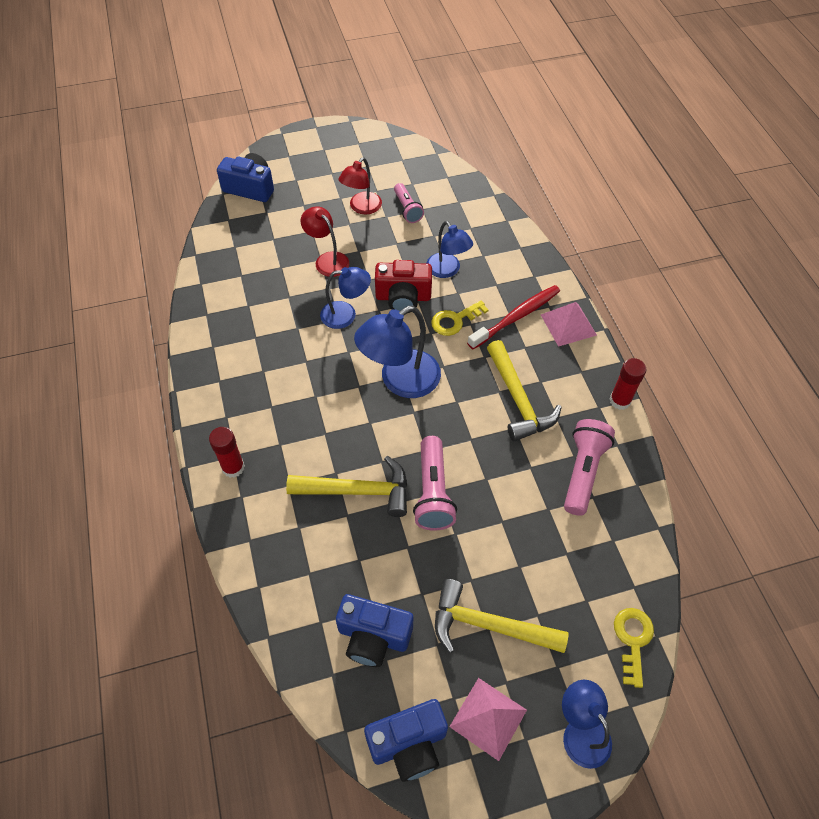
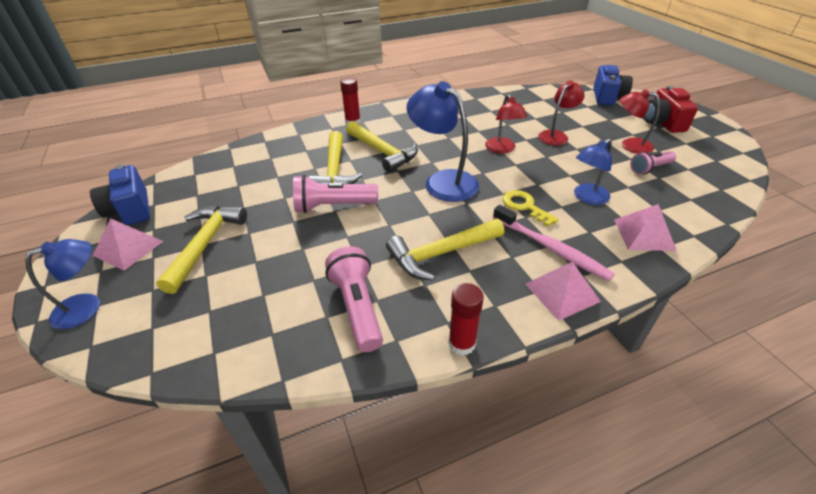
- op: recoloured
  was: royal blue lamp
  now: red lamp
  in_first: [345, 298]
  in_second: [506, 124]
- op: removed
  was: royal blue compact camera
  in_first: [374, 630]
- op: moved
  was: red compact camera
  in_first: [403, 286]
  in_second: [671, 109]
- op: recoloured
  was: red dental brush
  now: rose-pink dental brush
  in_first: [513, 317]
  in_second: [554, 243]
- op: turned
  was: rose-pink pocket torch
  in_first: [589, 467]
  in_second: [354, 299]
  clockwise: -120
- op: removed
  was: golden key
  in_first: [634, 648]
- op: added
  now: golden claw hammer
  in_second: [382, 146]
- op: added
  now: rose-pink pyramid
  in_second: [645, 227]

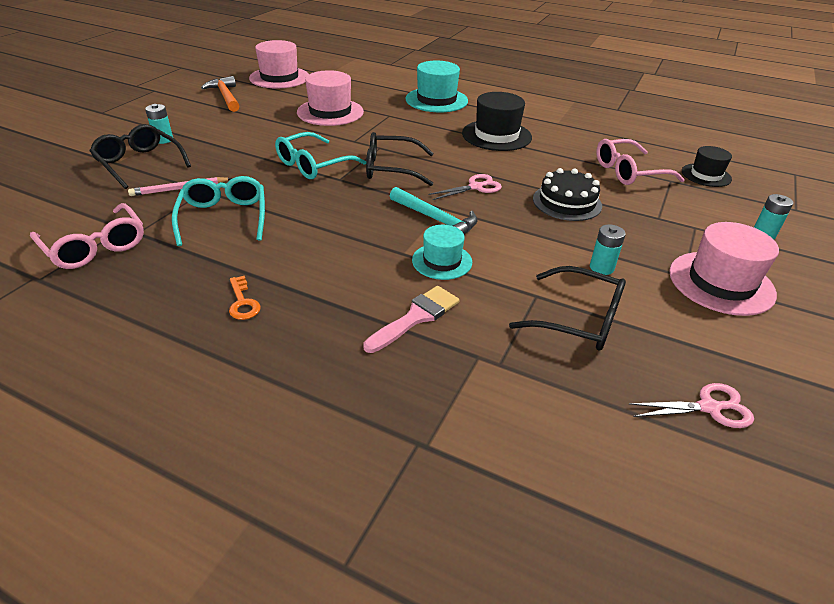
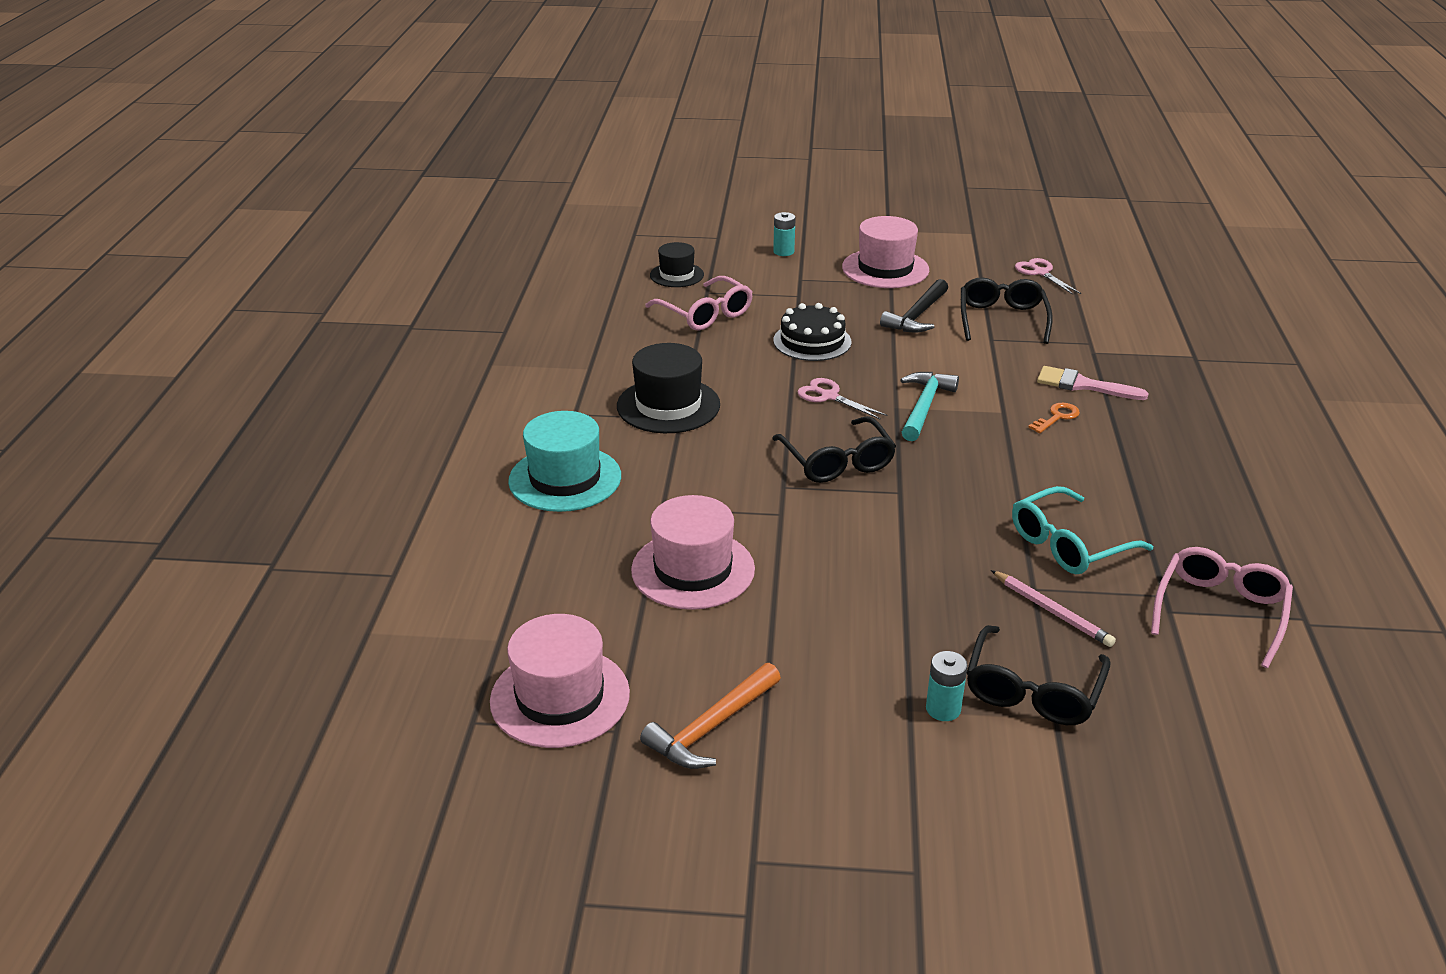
- op: moved
  was: orange-coloured key
  in_first: [245, 298]
  in_second: [1054, 418]
- op: removed
  was: teal glasses
  in_first: [320, 155]
- op: removed
  was: teal tall hat
  in_first: [442, 252]
- op: replaced
  was: teal power cell
  now: jet-black claw hammer
  in_first: [608, 249]
  in_second: [914, 306]

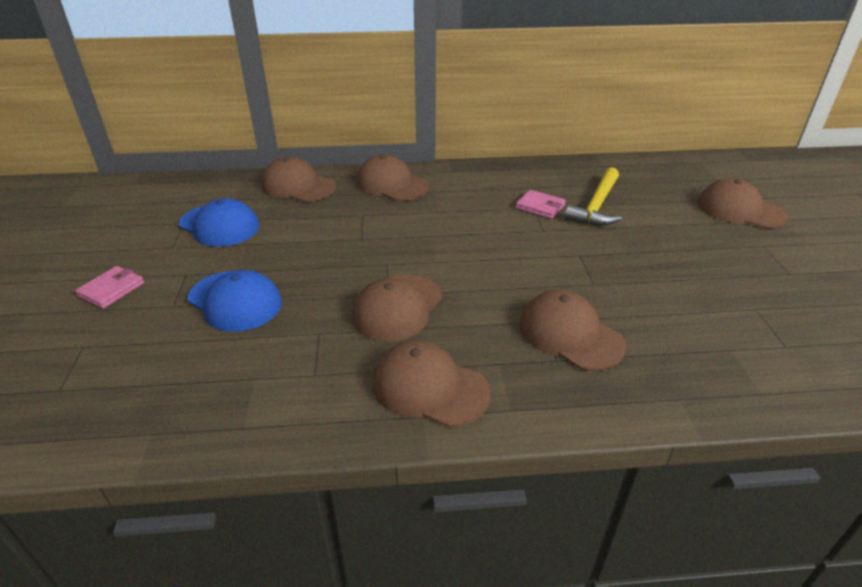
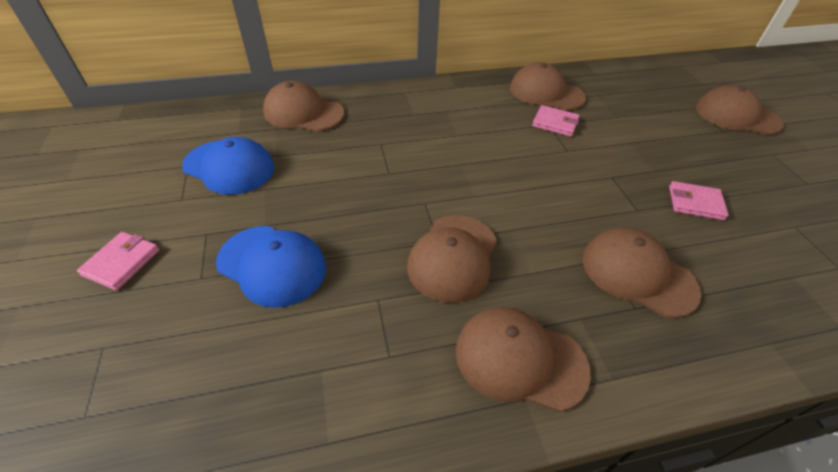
- op: moved
  was: russet peaked cap
  in_first: [392, 177]
  in_second: [548, 86]
- op: removed
  was: golden claw hammer
  in_first: [593, 196]
- op: added
  now: rose-pink card wallet
  in_second: [699, 200]

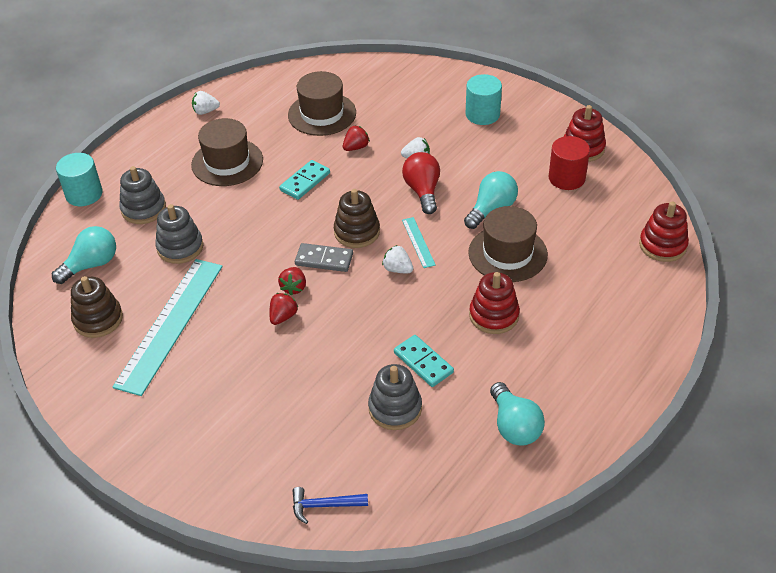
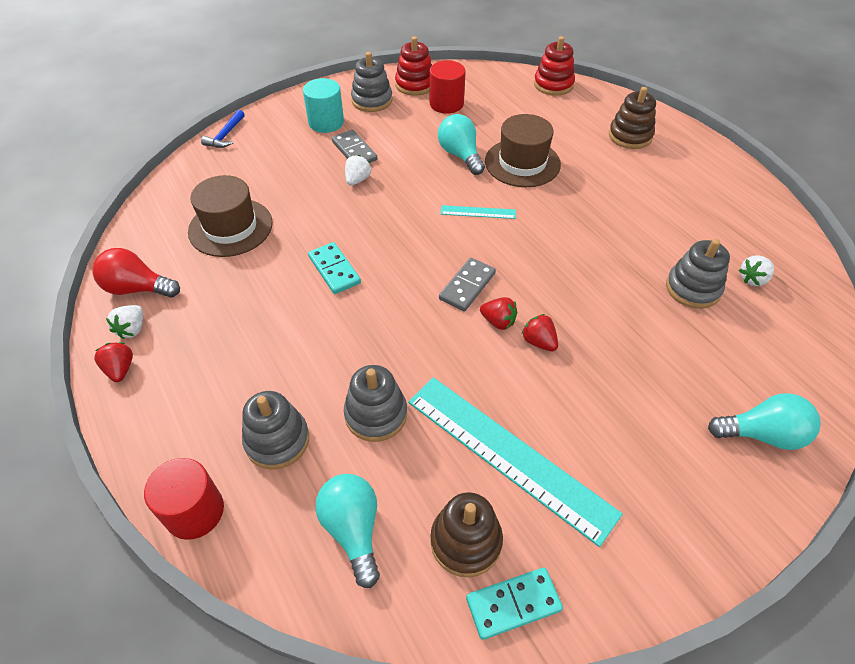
- op: recoloured
  was: teal cylinder shape
  now: red cylinder shape
  in_first: [79, 179]
  in_second: [184, 499]
- op: removed
  was: russet tall hat
  in_first: [227, 152]
- op: moved
  was: royal blue claw hammer
  in_first: [330, 505]
  in_second: [223, 129]
- op: moved
  was: russet ring stacker
  in_first: [357, 218]
  in_second: [632, 118]
- op: moved
  was: red berry
  in_first: [356, 138]
  in_second: [113, 362]
- op: moved
  was: white berry
  in_first: [397, 259]
  in_second: [756, 270]
- op: moved
  was: teal domino tile
  in_first: [424, 361]
  in_second: [514, 603]
- op: moved
  was: red light bulb
  in_first: [421, 183]
  in_second: [136, 273]
- op: removed
  was: red ring stacker
  in_first: [494, 303]
- op: moved
  was: teal light bulb
  in_first: [517, 414]
  in_second: [764, 421]
- op: added
  now: ash-grey domino tile
  in_second: [355, 146]
- op: added
  now: ash-grey ring stacker
  in_second: [371, 82]

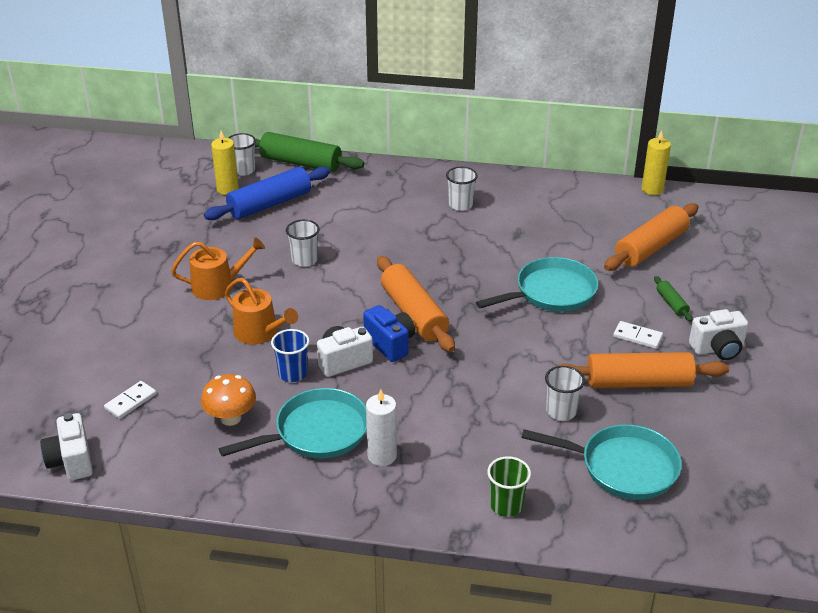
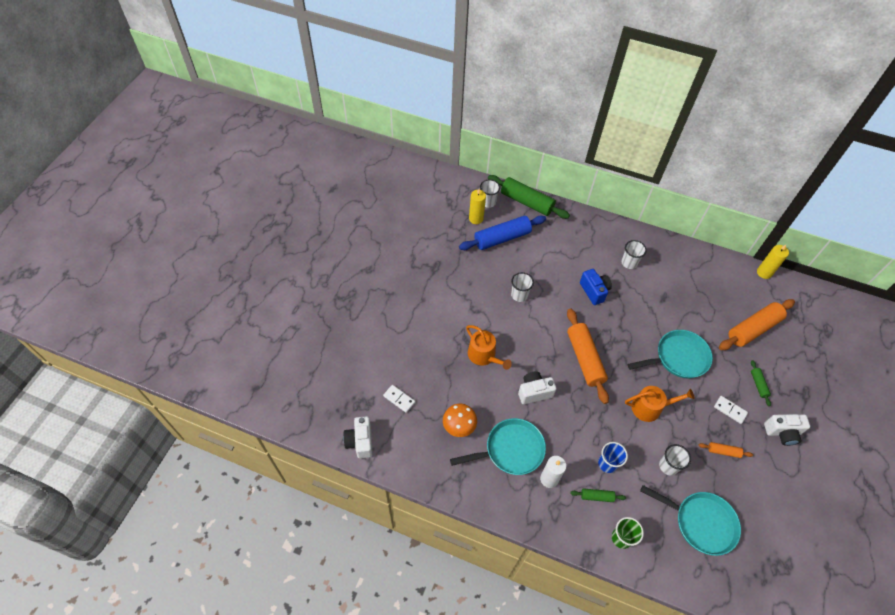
- op: turned
  was: white domino tile
  in_first: [130, 400]
  in_second: [399, 399]
  clockwise: 75
- op: moved
  was: orange-coloured sprinkling can
  in_first: [218, 268]
  in_second: [660, 404]
- op: moved
  was: royal blue cup
  in_first: [290, 355]
  in_second: [613, 457]
- op: moved
  was: royal blue compact camera
  in_first: [389, 333]
  in_second: [596, 287]
- op: resized
  was: orange-coloured dough roller
  in_first: [643, 370]
  in_second: [726, 450]
  ratio: 0.46
- op: added
  now: green dough roller
  in_second: [598, 495]

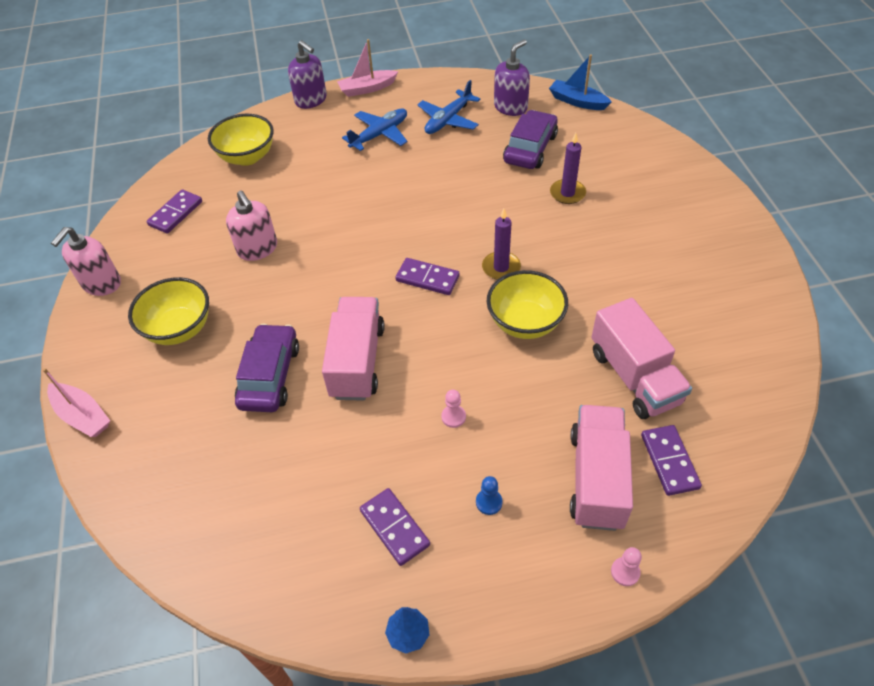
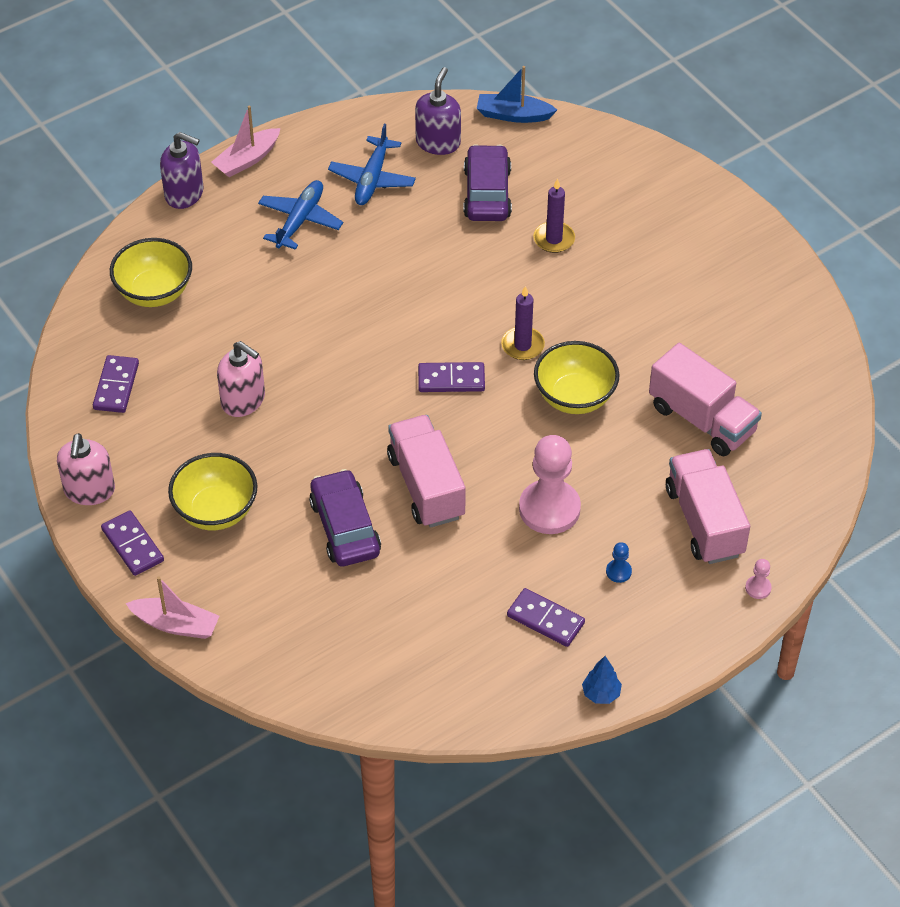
- op: resized
  was: rose-pink pawn
  in_first: [453, 409]
  in_second: [550, 484]
  ratio: 2.44
- op: moved
  was: royal purple domino tile
  in_first: [671, 460]
  in_second: [132, 543]

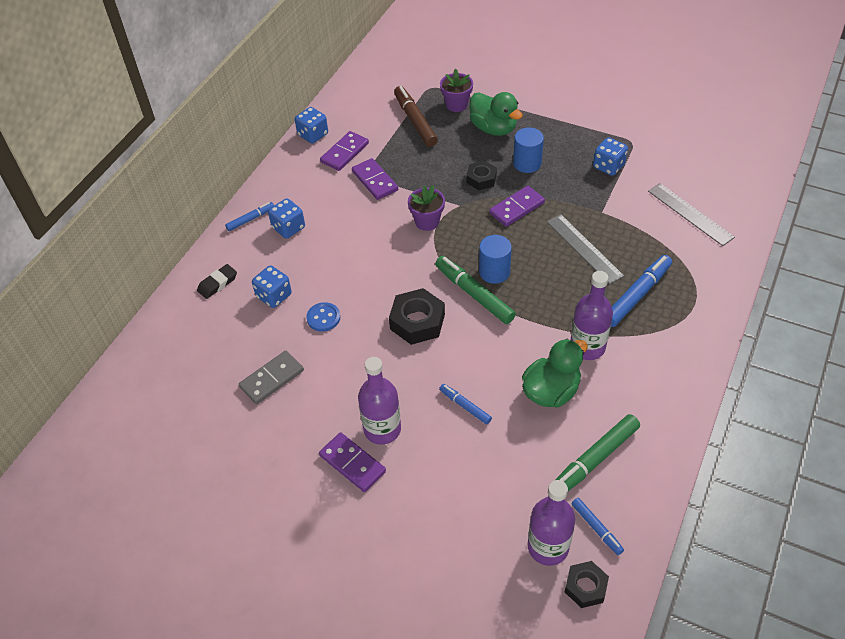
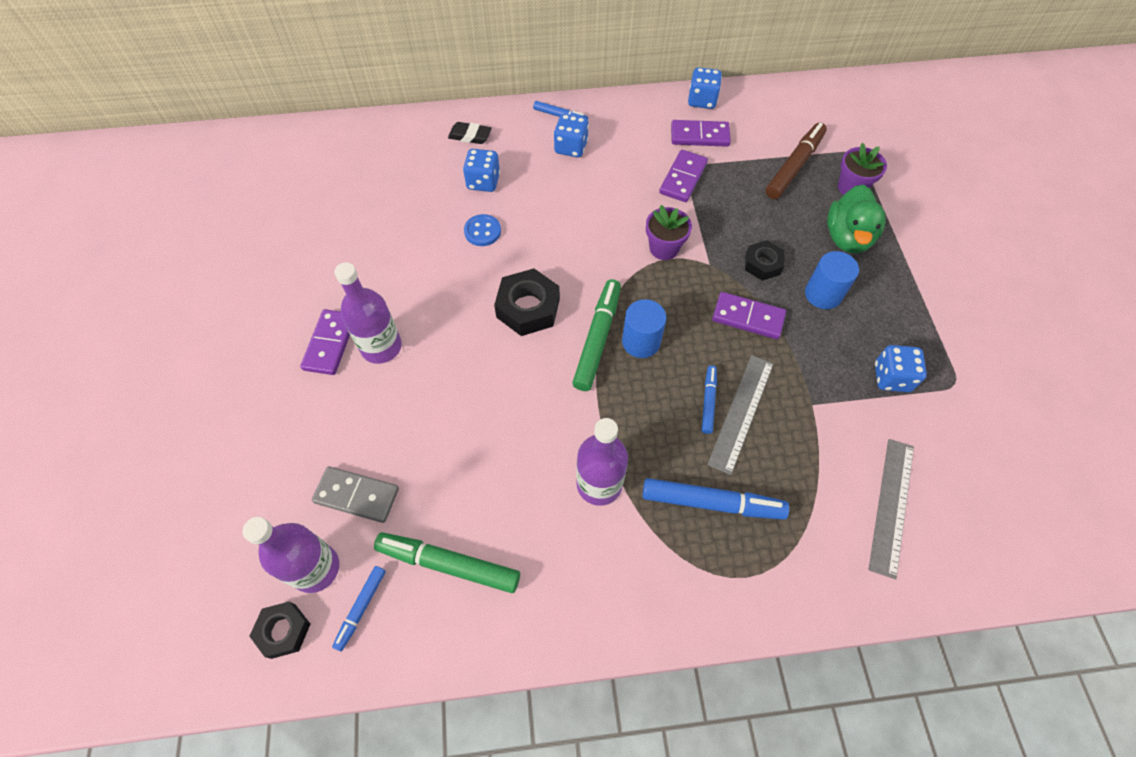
- op: moved
  was: ash-grey domino tile
  in_first: [271, 377]
  in_second: [355, 494]
- op: moved
  was: royal blue marker pen
  in_first: [465, 404]
  in_second: [709, 399]
- op: removed
  was: green rubber duck
  in_first: [555, 373]

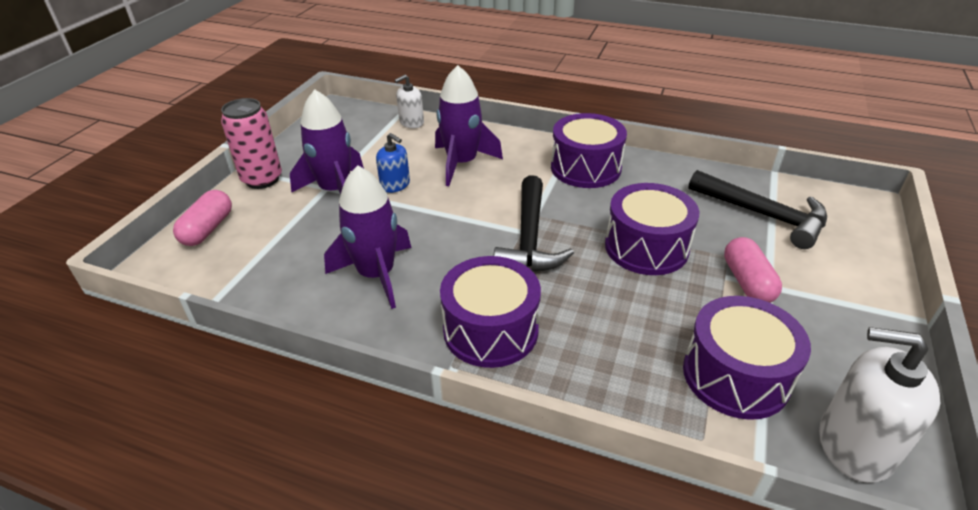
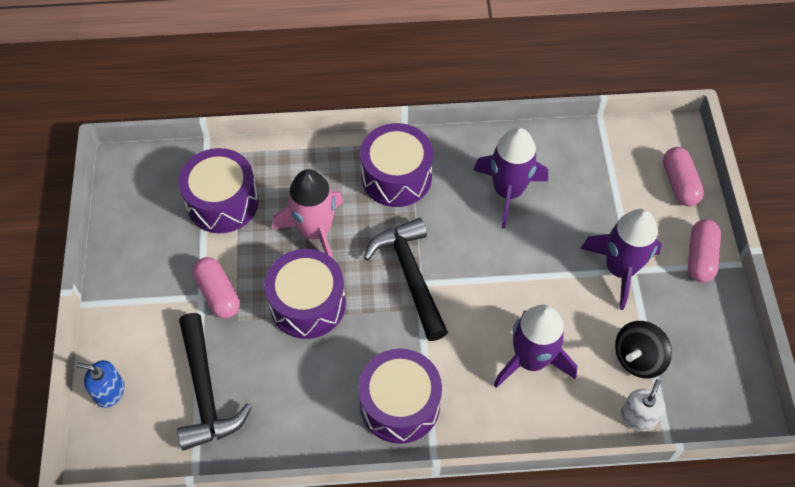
- op: replaced
  was: rose-pink can
  now: rose-pink pill
  in_first: [251, 143]
  in_second: [704, 250]
- op: moved
  was: royal blue pump bottle
  in_first: [393, 163]
  in_second: [100, 384]
- op: turned
  was: jet-black claw hammer
  in_first: [757, 209]
  in_second: [214, 382]
  clockwise: -120
- op: removed
  was: white pump bottle
  in_first: [880, 405]
- op: added
  now: rose-pink spaceship
  in_second: [308, 213]
- op: added
  now: jet-black whirligig
  in_second: [643, 350]

